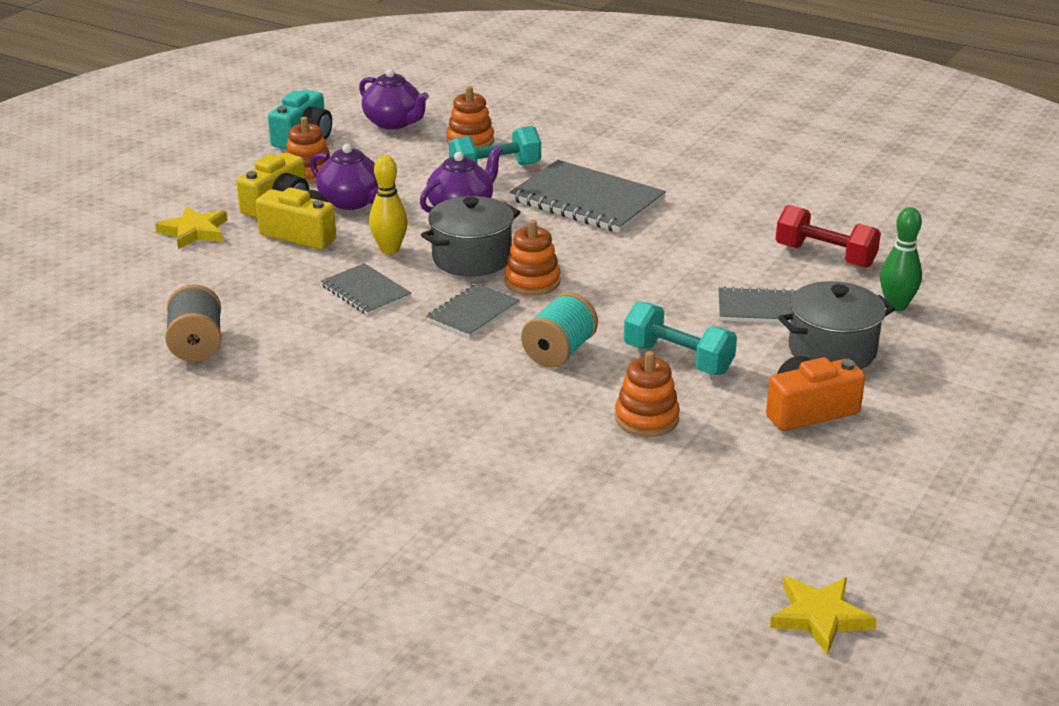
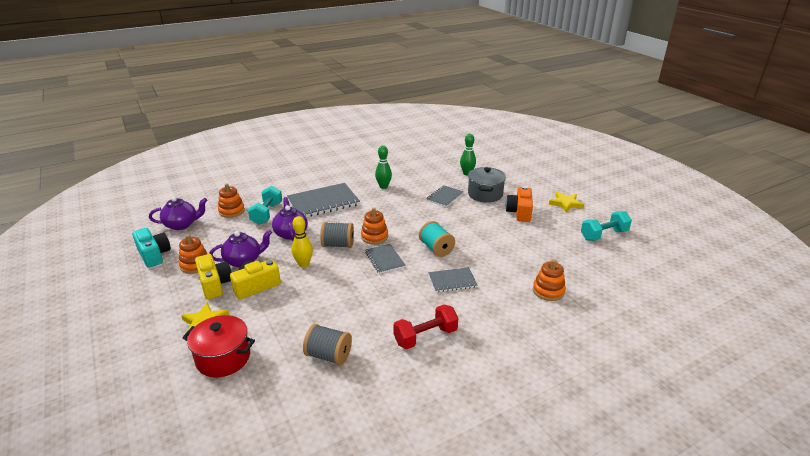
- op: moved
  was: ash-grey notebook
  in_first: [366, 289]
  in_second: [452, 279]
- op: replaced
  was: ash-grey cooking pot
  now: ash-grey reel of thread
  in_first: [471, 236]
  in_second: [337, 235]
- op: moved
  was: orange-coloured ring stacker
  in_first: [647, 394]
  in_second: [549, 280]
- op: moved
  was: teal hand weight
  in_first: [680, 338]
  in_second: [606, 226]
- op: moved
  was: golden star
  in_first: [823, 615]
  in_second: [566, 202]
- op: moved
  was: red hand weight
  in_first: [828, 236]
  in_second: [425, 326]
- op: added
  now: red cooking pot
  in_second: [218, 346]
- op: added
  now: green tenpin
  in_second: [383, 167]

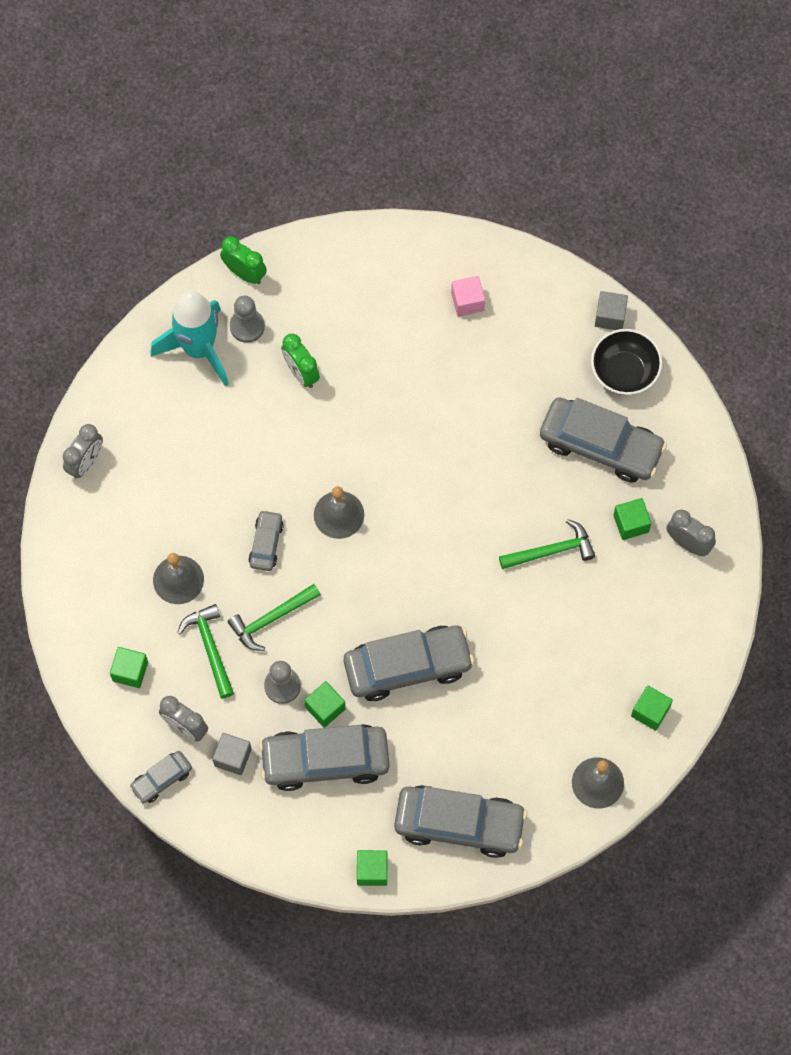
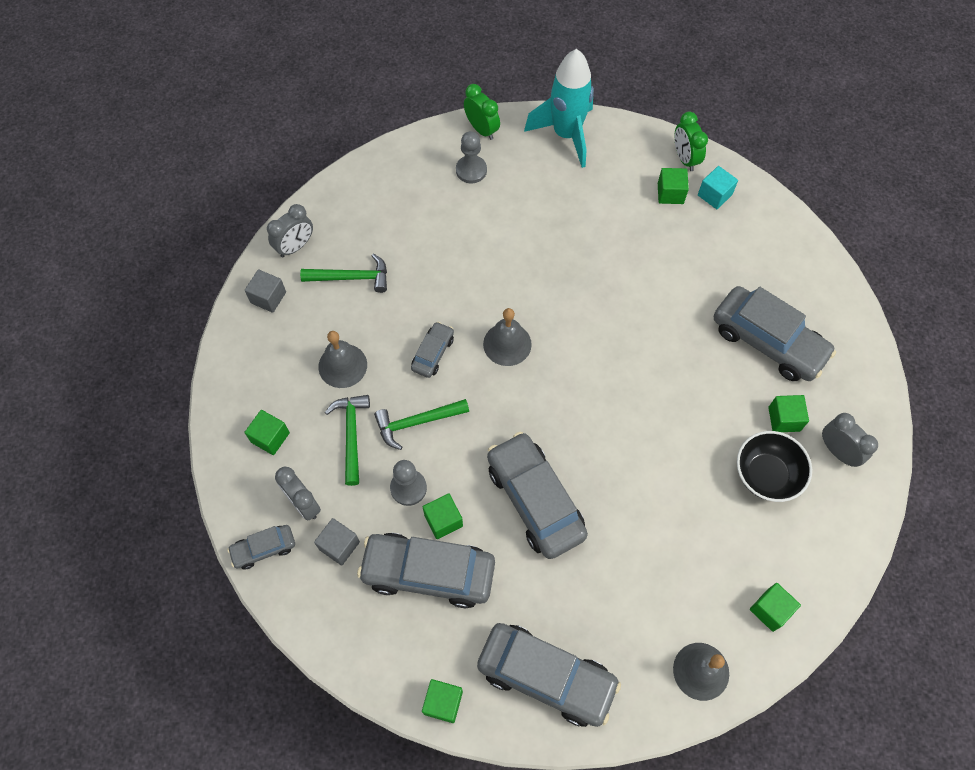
- op: moved
  was: teal spaceship
  in_first: [190, 339]
  in_second: [559, 108]
- op: moved
  was: green clock
  in_first: [300, 360]
  in_second: [691, 141]
- op: turned
  was: ash-grey automobile
  in_first: [409, 663]
  in_second: [537, 495]
  clockwise: -120
- op: recoloured
  was: rose-pink block
  now: green block
  in_first: [468, 296]
  in_second: [673, 186]
- op: moved
  was: green claw hammer
  in_first: [547, 544]
  in_second: [343, 273]
- op: moved
  was: jet-black serving bowl
  in_first: [626, 362]
  in_second: [774, 466]
- op: moved
  was: ash-grey block
  in_first: [611, 310]
  in_second: [265, 291]
- op: added
  now: teal block
  in_second: [718, 187]

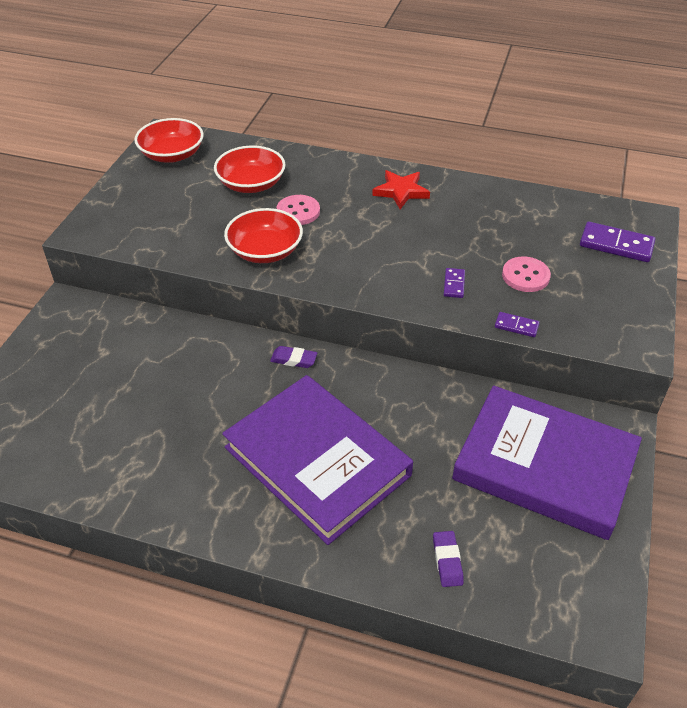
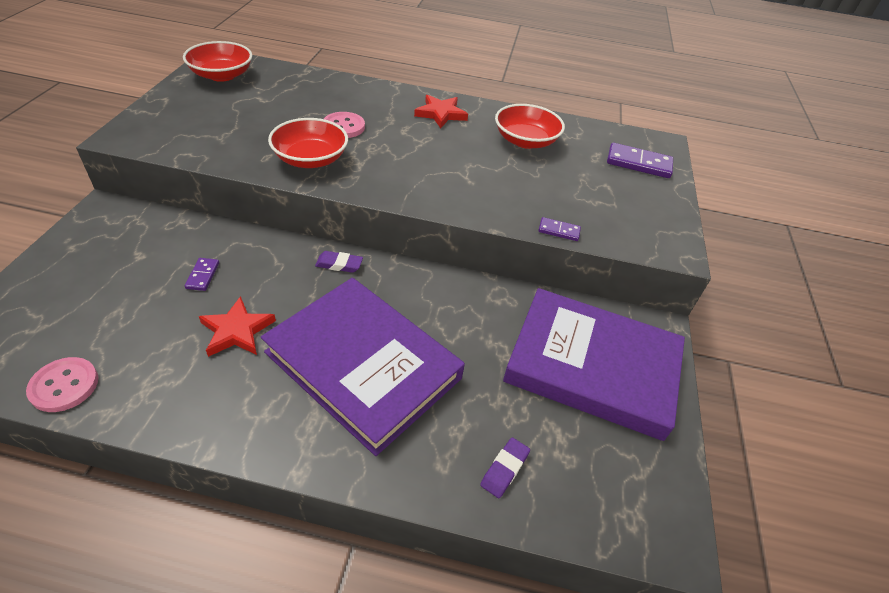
- op: moved
  was: red serving bowl
  in_first: [250, 169]
  in_second: [530, 126]
- op: turned
  was: royal purple pencil eraser
  in_first: [448, 559]
  in_second: [505, 468]
  clockwise: 45
- op: moved
  was: royal purple domino tile
  in_first: [454, 283]
  in_second: [202, 274]
- op: moved
  was: rose-pink button
  in_first: [526, 274]
  in_second: [62, 384]
- op: added
  now: red star
  in_second: [237, 326]

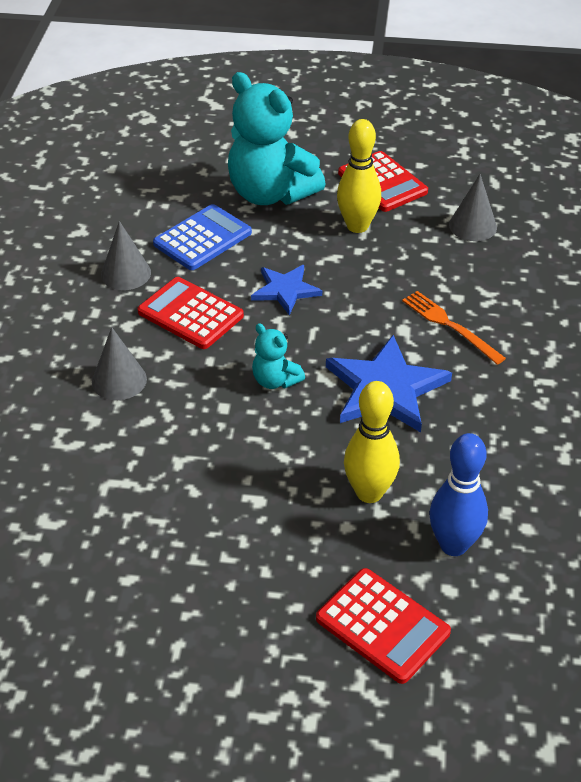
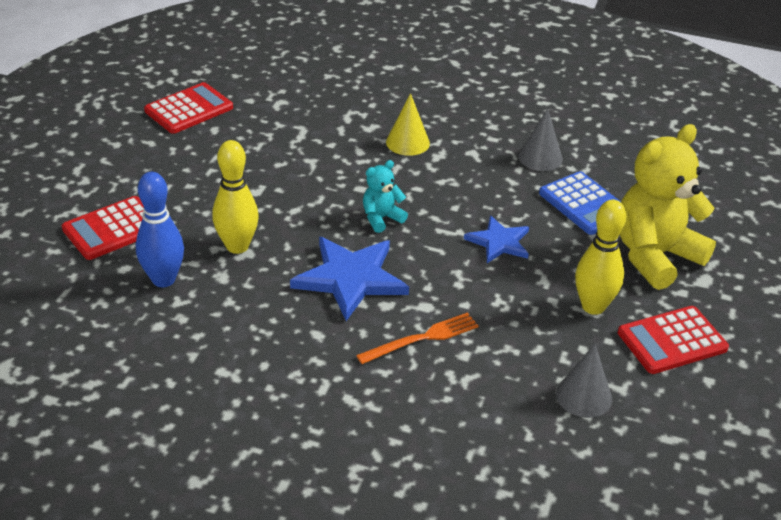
- op: recoloured
  was: ash-grey cone shape
  now: golden cone shape
  in_first: [119, 363]
  in_second: [408, 124]
- op: moved
  was: red adding machine
  in_first: [190, 313]
  in_second: [188, 108]
- op: recoloured
  was: teal stuffed bear
  now: golden stuffed bear
  in_first: [276, 138]
  in_second: [668, 207]

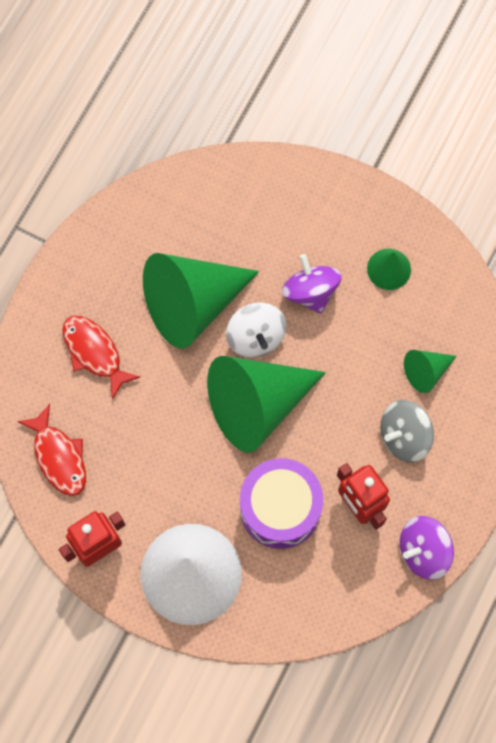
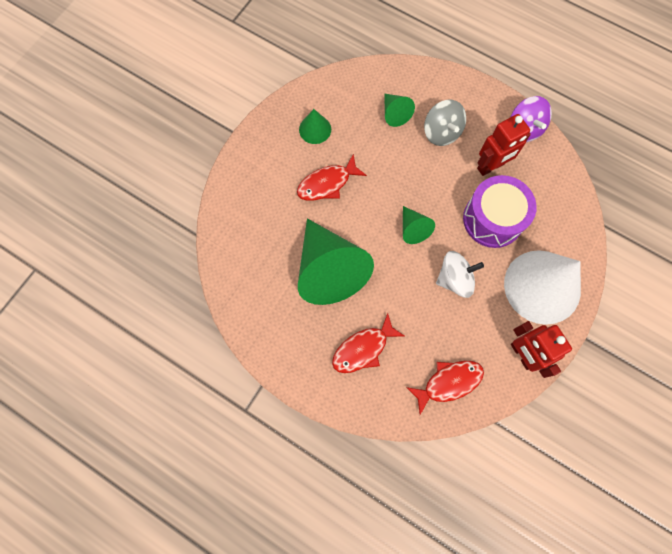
- op: resized
  was: green cone shape
  in_first: [266, 404]
  in_second: [419, 225]
  ratio: 0.46
- op: moved
  was: white whirligig
  in_first: [256, 329]
  in_second: [460, 274]
- op: replaced
  was: royal purple whirligig
  now: red fish
  in_first: [311, 284]
  in_second: [332, 177]

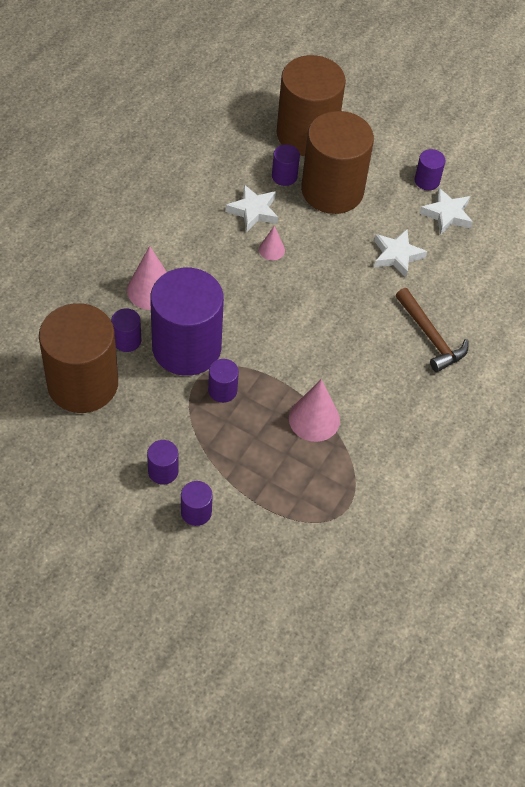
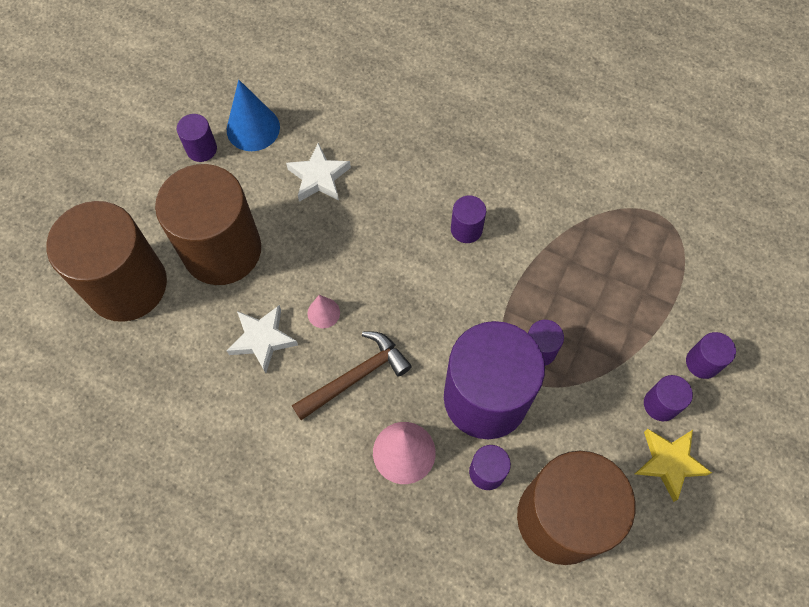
- op: moved
  was: royal purple cylinder shape
  in_first: [286, 165]
  in_second: [468, 219]
- op: removed
  was: rose-pink cone shape
  in_first: [314, 410]
- op: moved
  was: russet claw hammer
  in_first: [432, 330]
  in_second: [351, 375]
- op: replaced
  was: white star
  now: royal blue cone shape
  in_first: [446, 211]
  in_second: [253, 115]
- op: added
  now: golden star
  in_second: [673, 465]

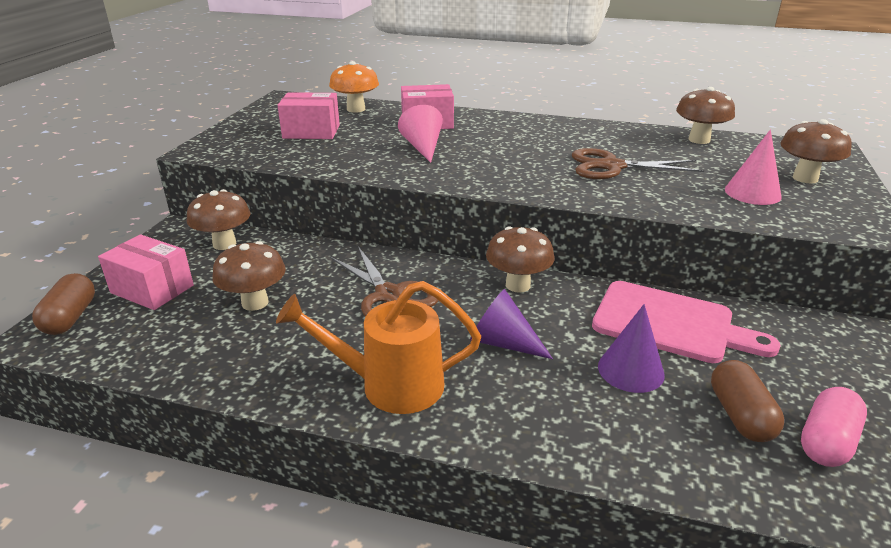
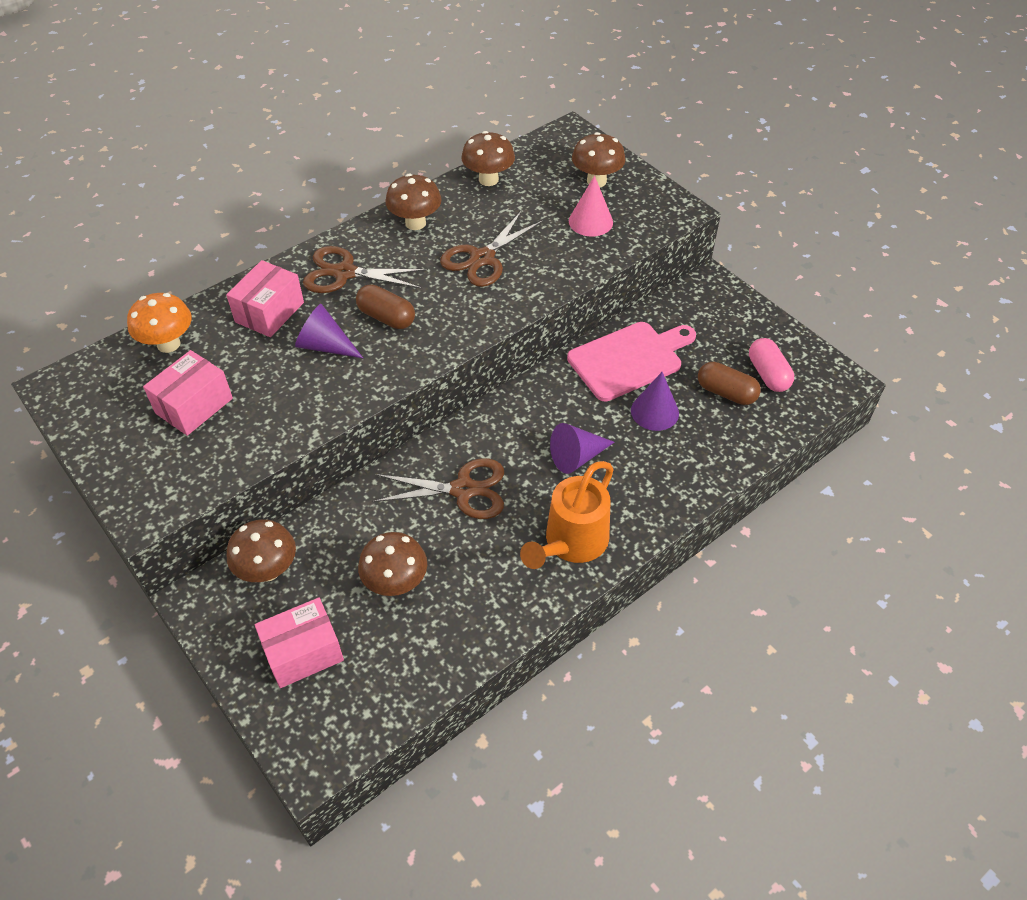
- op: moved
  was: russet pill
  in_first: [63, 304]
  in_second: [385, 306]
- op: recoloured
  was: rose-pink cone shape
  now: royal purple cone shape
  in_first: [420, 134]
  in_second: [329, 331]
- op: moved
  was: russet mushroom
  in_first: [520, 259]
  in_second: [413, 202]
- op: added
  now: russet scissors
  in_second: [365, 269]

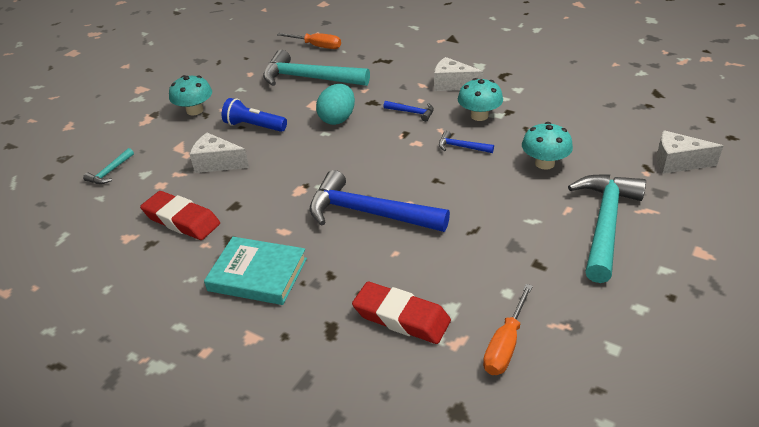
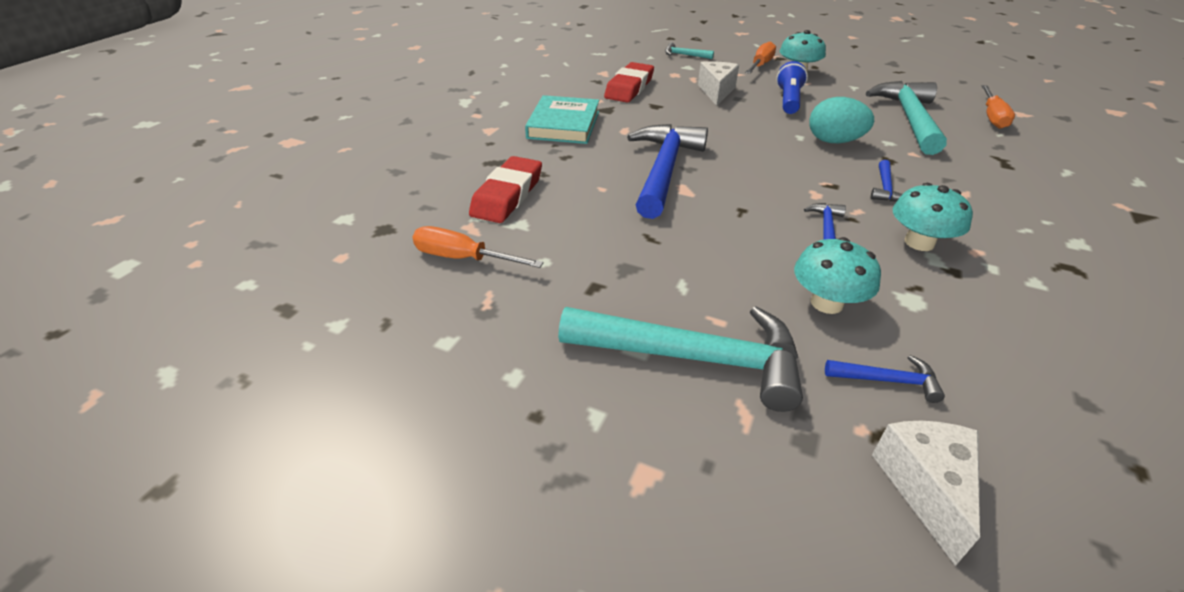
- op: removed
  was: white cheese
  in_first: [458, 74]
- op: added
  now: orange-coloured screwdriver
  in_second: [760, 57]
- op: added
  now: royal blue claw hammer
  in_second: [885, 379]

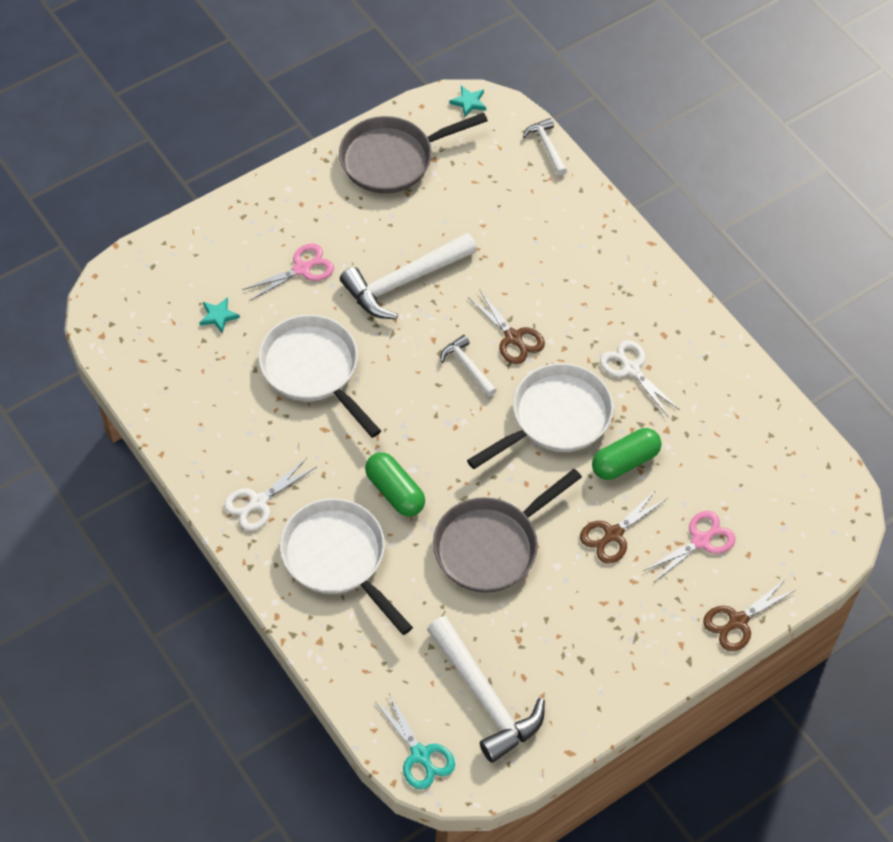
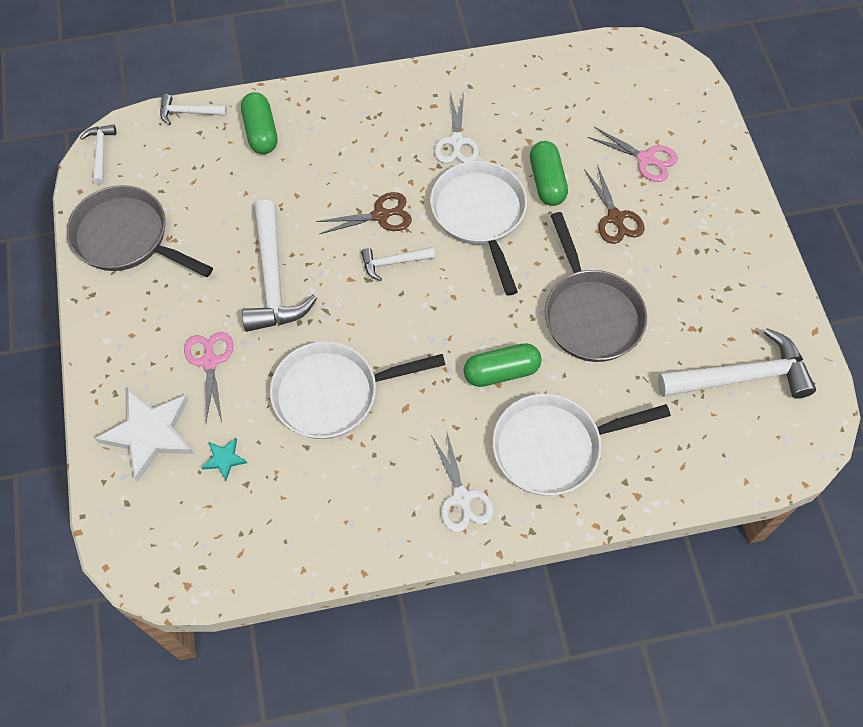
- op: turned
  was: ash-grey skillet
  in_first: [413, 153]
  in_second: [140, 231]
  clockwise: 120
- op: removed
  was: teal scissors
  in_first: [415, 741]
- op: replaced
  was: teal star
  now: white claw hammer
  in_first: [467, 101]
  in_second: [98, 154]
- op: turned
  was: white scissors
  in_first: [640, 378]
  in_second: [456, 128]
  clockwise: -75
- op: turned
  was: rose-pink scissors
  in_first: [689, 547]
  in_second: [633, 154]
  clockwise: 135
- op: removed
  was: russet scissors
  in_first: [750, 614]
- op: added
  now: white star
  in_second: [144, 435]
- op: added
  now: green pill
  in_second: [259, 123]

